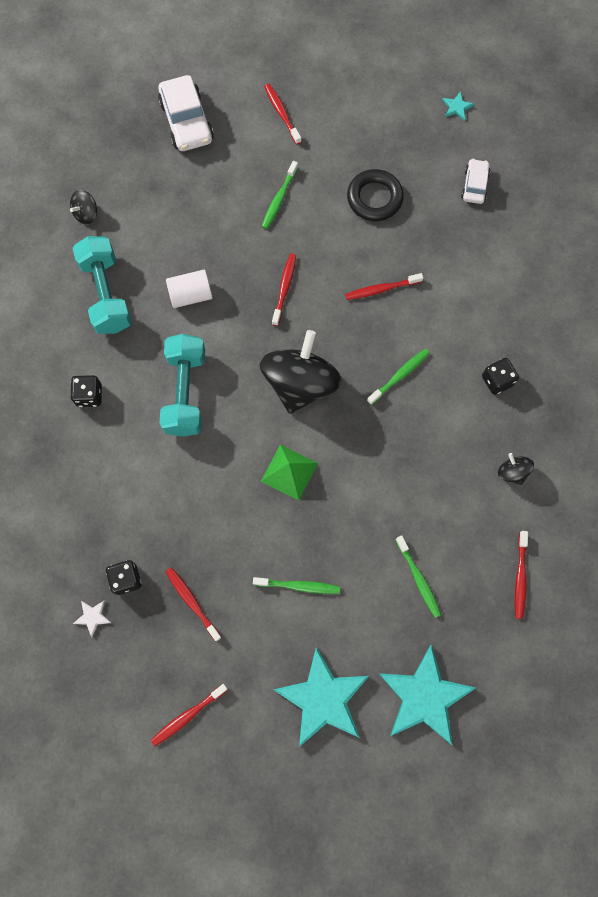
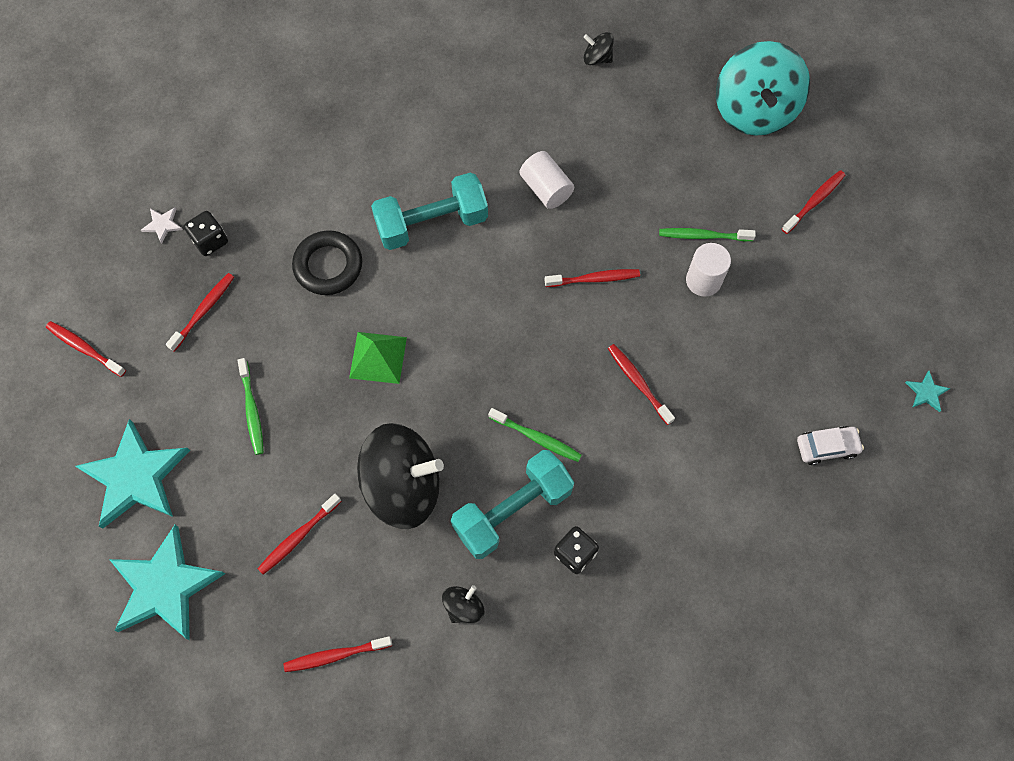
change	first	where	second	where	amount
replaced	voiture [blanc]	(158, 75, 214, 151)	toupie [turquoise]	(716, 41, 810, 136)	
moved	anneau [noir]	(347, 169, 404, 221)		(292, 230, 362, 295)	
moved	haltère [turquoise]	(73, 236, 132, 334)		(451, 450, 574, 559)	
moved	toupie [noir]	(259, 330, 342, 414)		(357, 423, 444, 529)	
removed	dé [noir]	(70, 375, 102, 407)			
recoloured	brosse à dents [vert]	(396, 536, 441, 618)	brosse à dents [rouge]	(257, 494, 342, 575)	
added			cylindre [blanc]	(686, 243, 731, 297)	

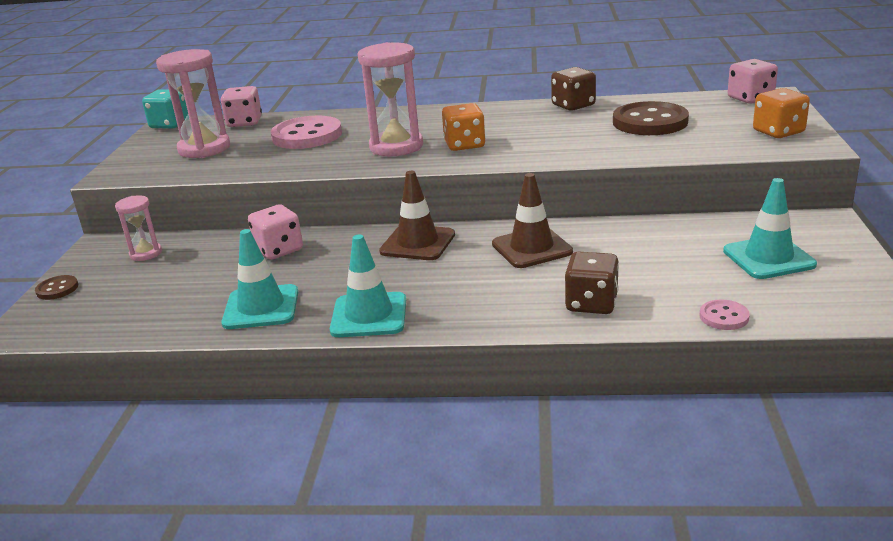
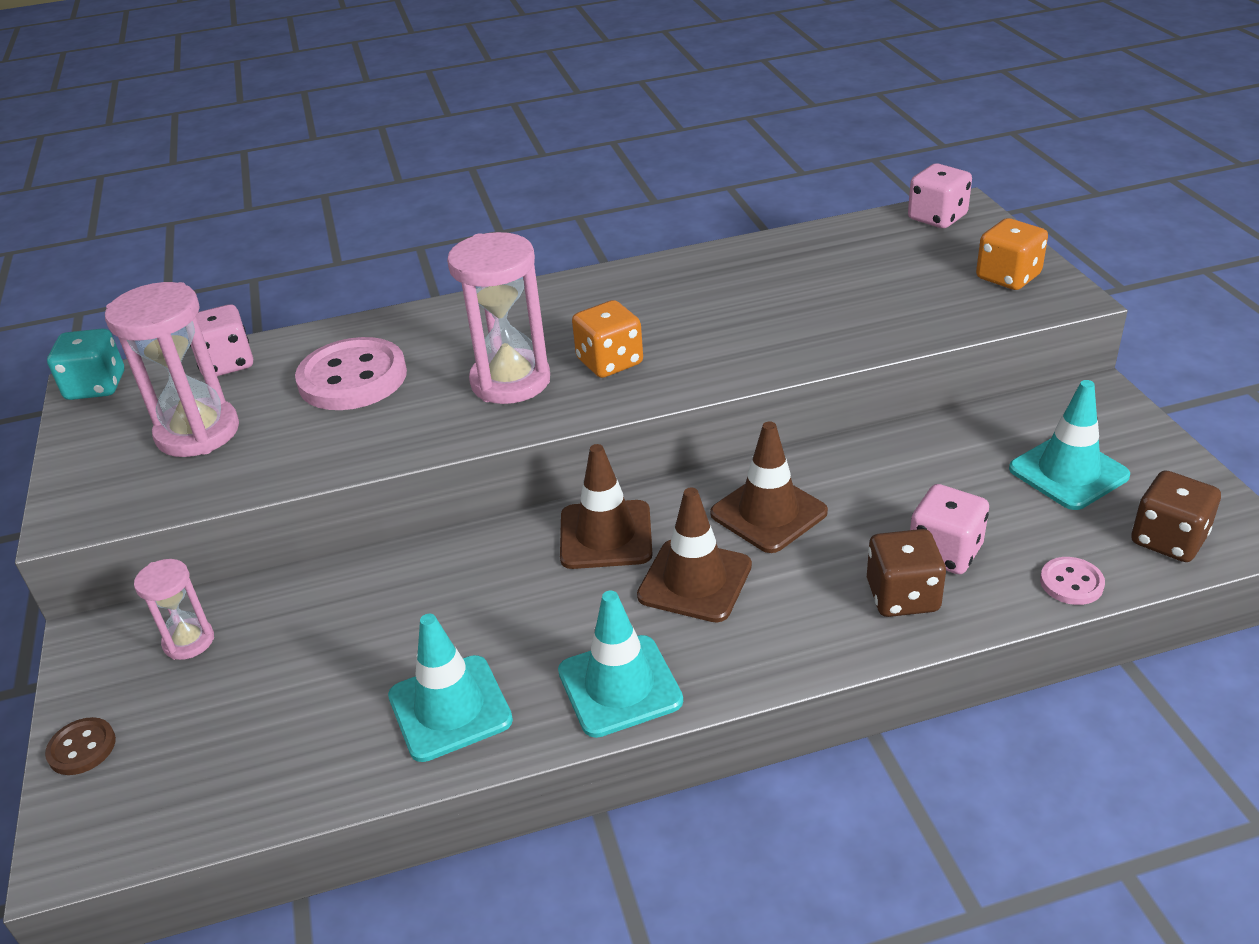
change	first	where	second	where	amount
moved	dé [marron]	(551, 67, 596, 111)		(1131, 470, 1221, 562)	
removed	bouton [marron]	(613, 101, 689, 135)			
moved	dé [rose]	(248, 205, 303, 260)		(910, 484, 989, 574)	
added			cône de chantier [marron]	(637, 488, 752, 622)	

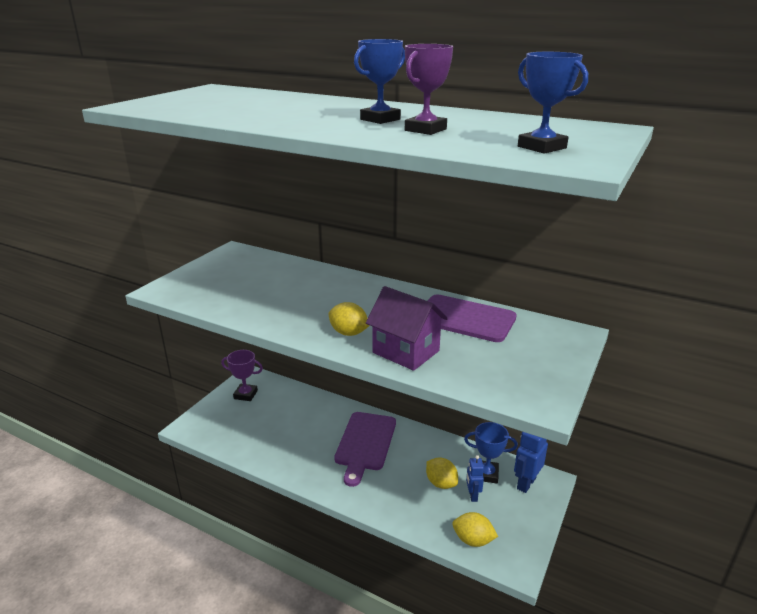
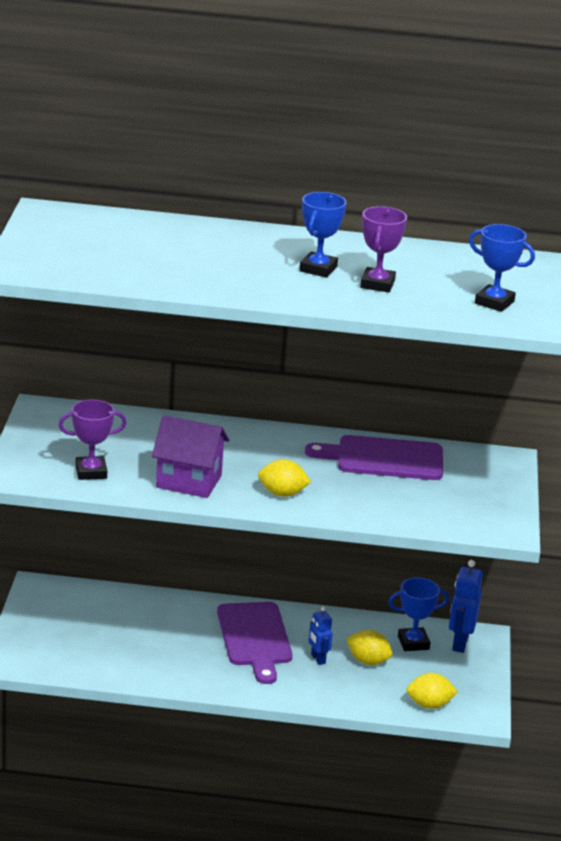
change	first	where	second	where	amount
moved	maison [violet]	(366, 286, 448, 371)		(152, 415, 229, 498)	
moved	trophée [violet]	(221, 350, 263, 401)		(59, 400, 127, 480)	
moved	robot [bleu]	(466, 455, 484, 502)		(309, 607, 333, 665)	

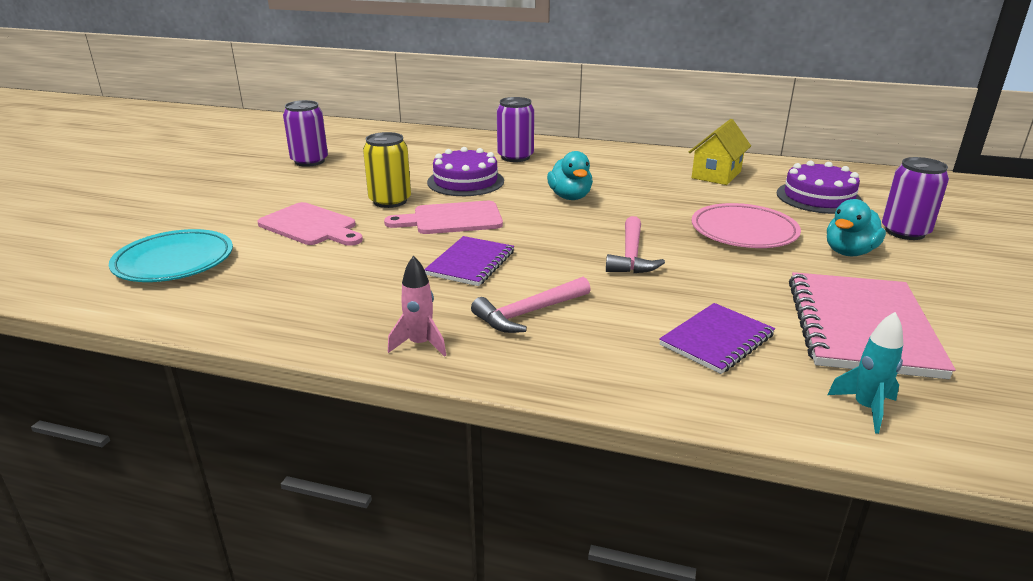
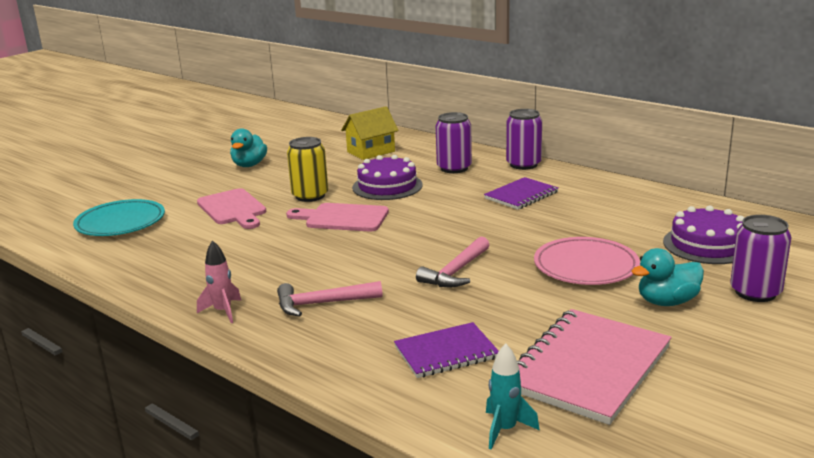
change	first	where	second	where	amount
moved	canette [violet]	(283, 100, 328, 167)		(506, 109, 542, 170)	
moved	maison [jaune]	(689, 119, 751, 185)		(341, 106, 398, 160)	
moved	canard [turquoise]	(547, 151, 593, 200)		(230, 128, 267, 167)	
moved	carnet [violet]	(424, 236, 514, 286)		(484, 177, 558, 210)	

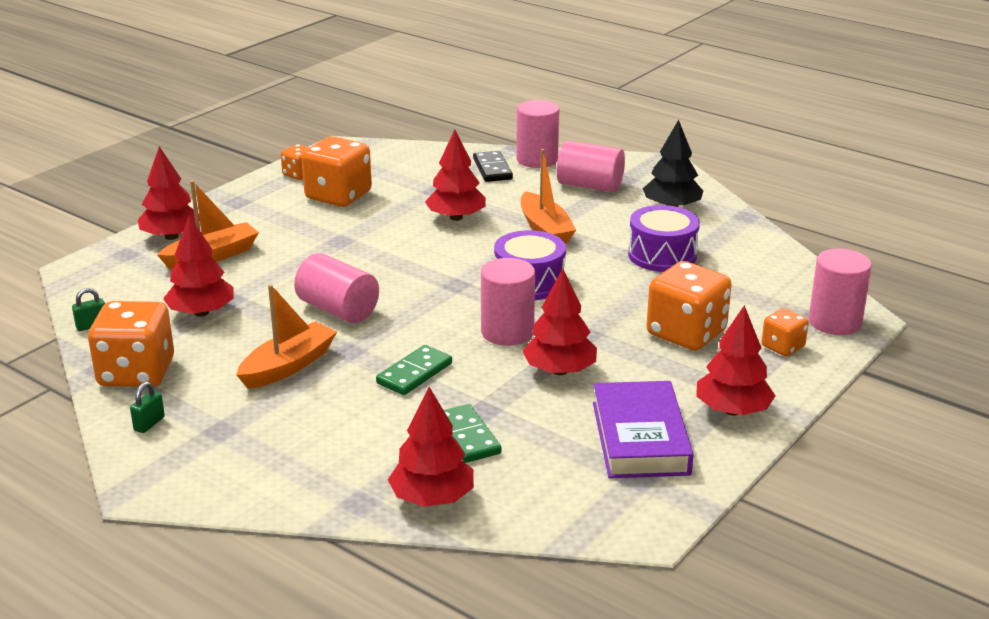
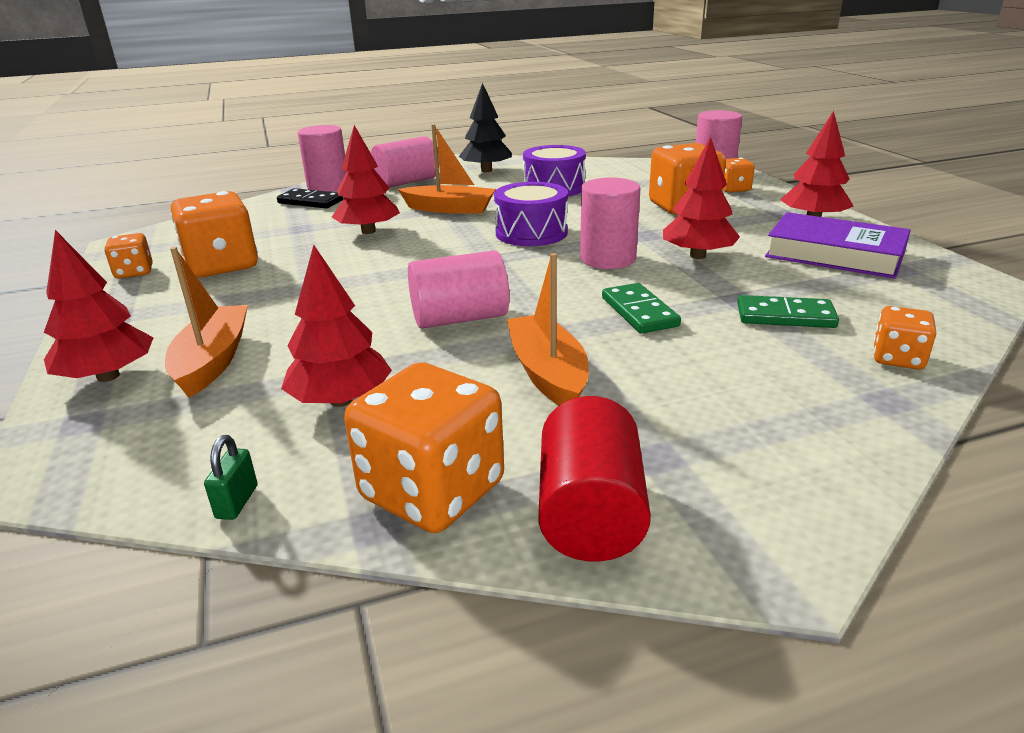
change	first	where	second	where	amount
replaced	cadenas [vert]	(130, 382, 165, 433)	cylindre [rouge]	(538, 396, 651, 562)	
replaced	arbre [rouge]	(388, 387, 474, 507)	dé [orange]	(873, 306, 936, 370)	

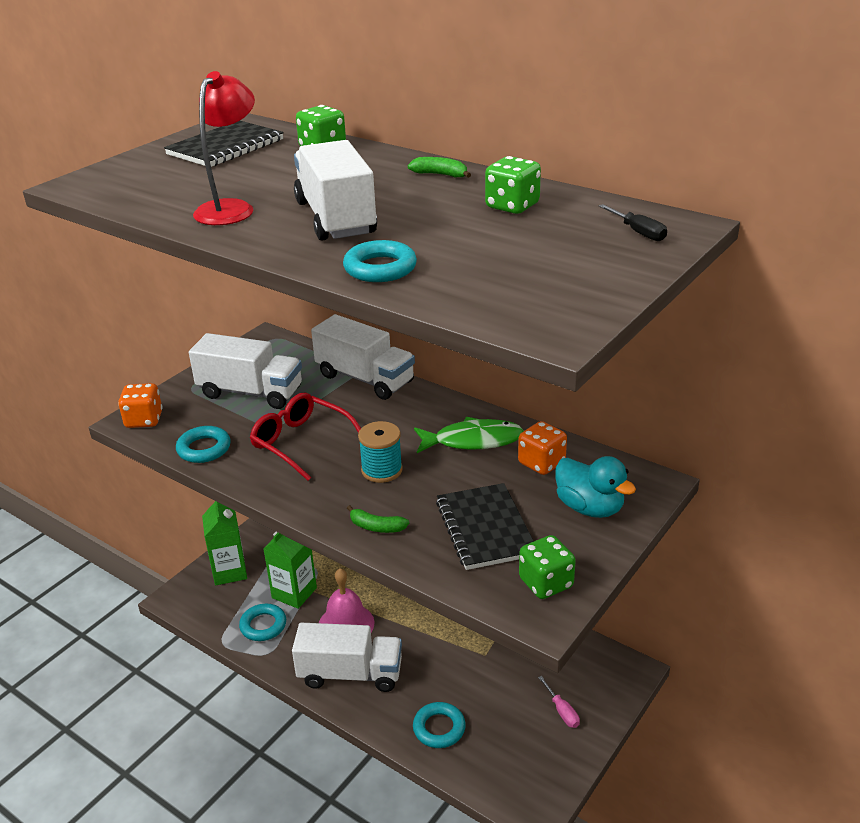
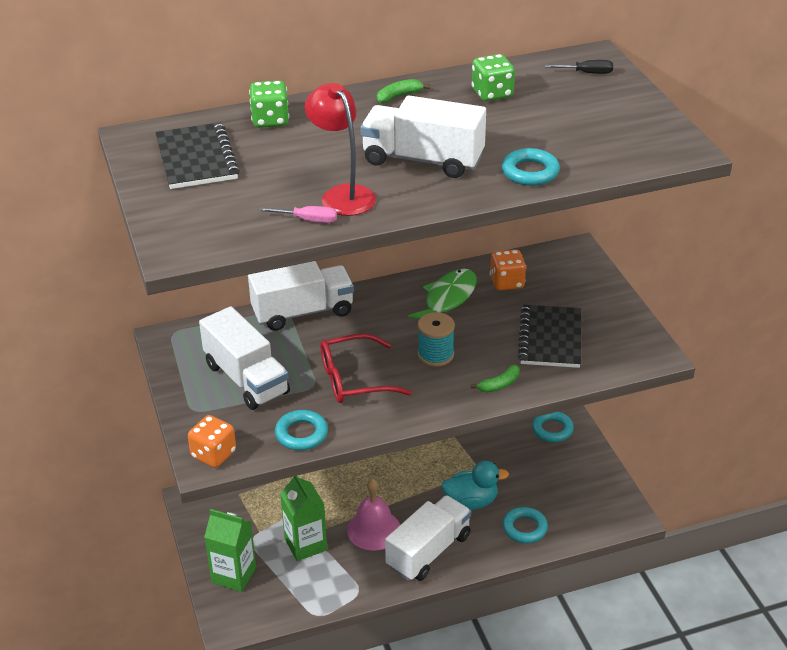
change	first	where	second	where	amount
turned	camion [blanc]	(189, 333, 302, 409)		(199, 306, 290, 410)	90 degrees clockwise
moved	canard [turquoise]	(555, 456, 636, 518)		(441, 461, 509, 510)	
turned	carnet [noir]	(436, 483, 534, 570)		(518, 305, 581, 368)	75 degrees clockwise
removed	dé [vert]	(519, 535, 576, 599)			
moved	anneau [turquoise]	(239, 604, 286, 641)		(532, 412, 574, 442)	
moved	tournevis [rose]	(538, 676, 580, 728)		(258, 206, 337, 223)	

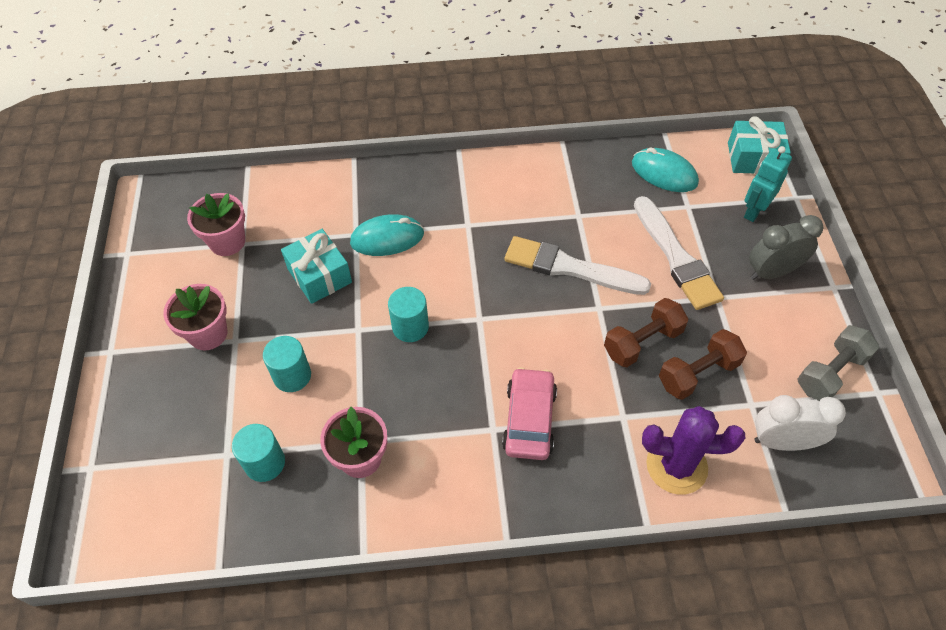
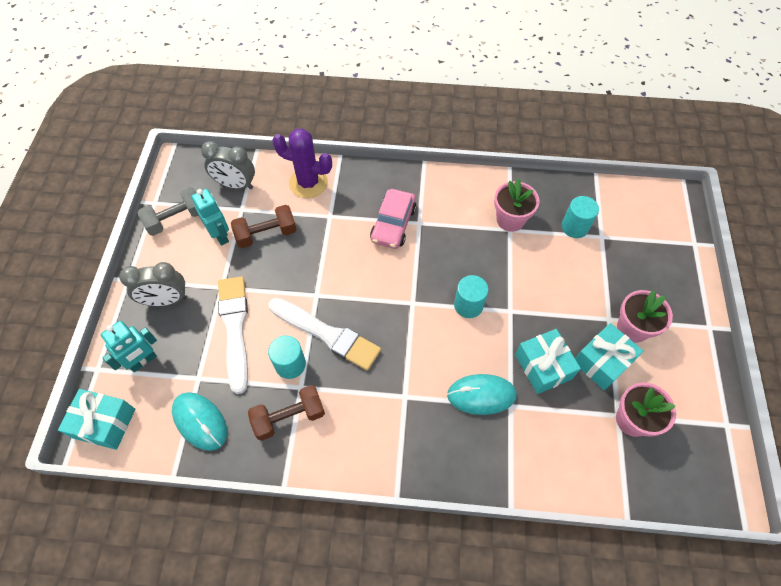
change	first	where	second	where	amount
moved	haltère [marron]	(604, 298, 688, 367)		(248, 385, 325, 441)	
moved	cylindre [turquoise]	(263, 336, 311, 392)		(268, 335, 306, 379)	
recoloured	réveil [blanc]	(754, 395, 846, 451)	réveil [gris]	(201, 141, 255, 189)	
added			robot [turquoise]	(191, 189, 229, 246)	
added			cadeau [turquoise]	(575, 323, 644, 390)	

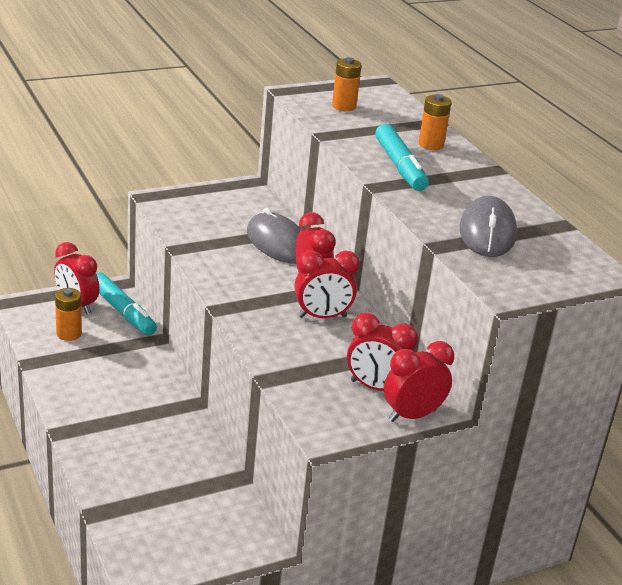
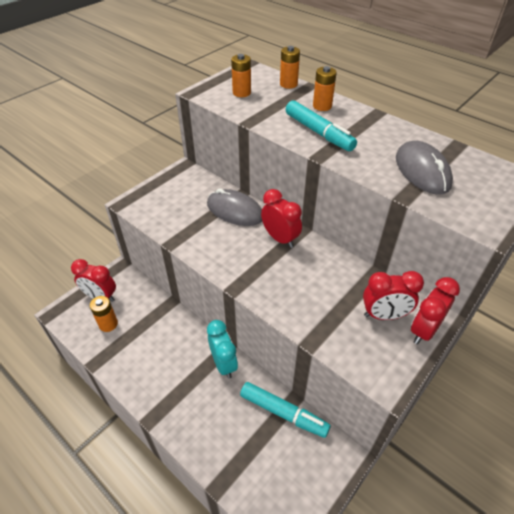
change	first	where	second	where	amount
removed	réveil [rouge]	(295, 250, 360, 318)			
moved	feutre [turquoise]	(96, 272, 157, 336)		(240, 382, 331, 438)	
added			pile [orange]	(280, 46, 300, 89)	
added			réveil [turquoise]	(207, 320, 238, 379)	

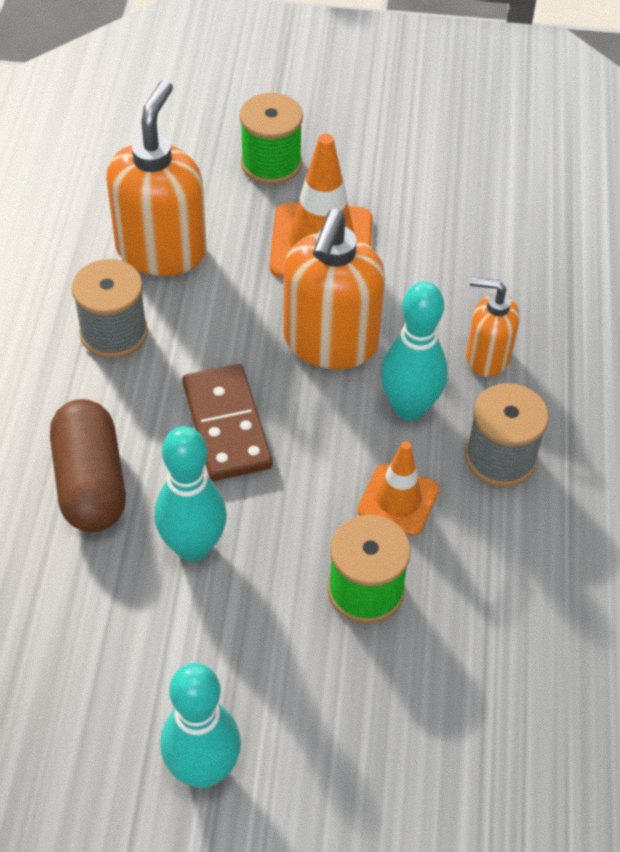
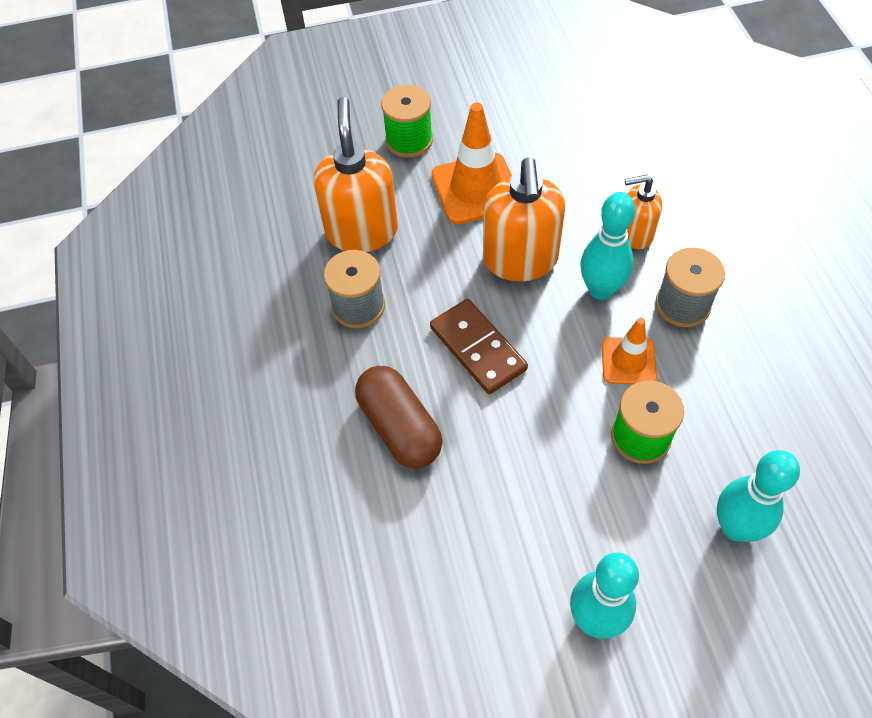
change	first	where	second	where	amount
moved	quille [turquoise]	(154, 426, 227, 562)		(717, 450, 800, 542)	

